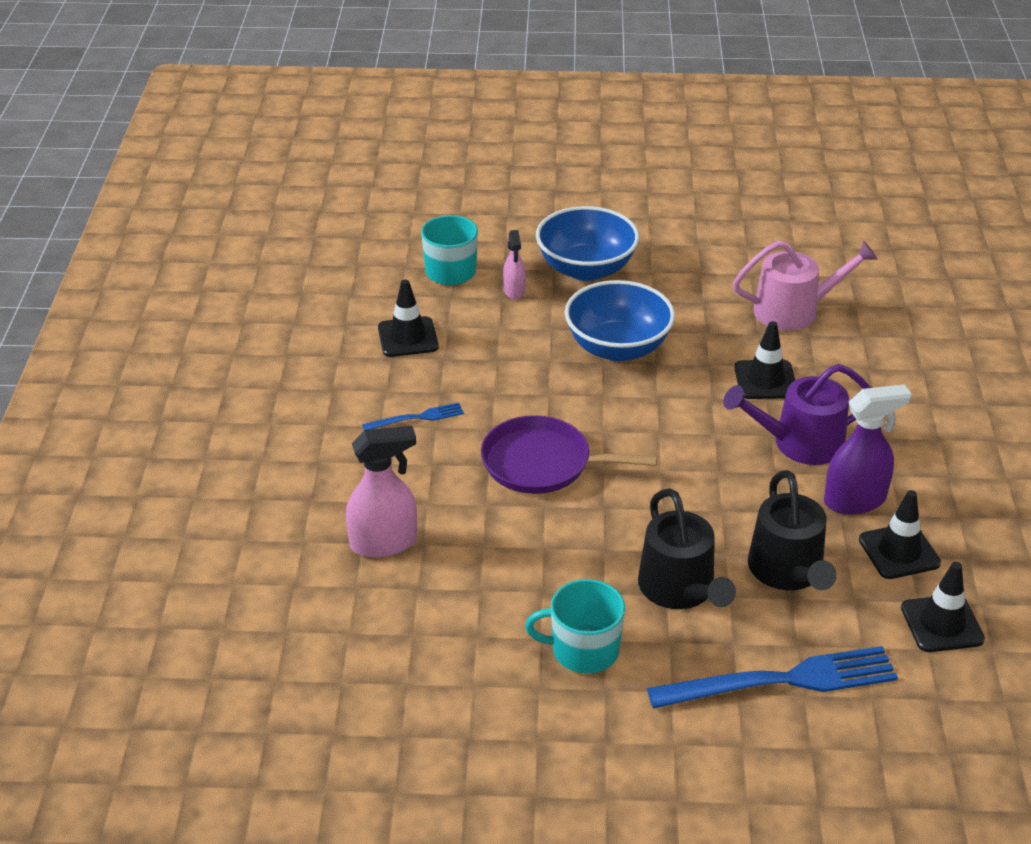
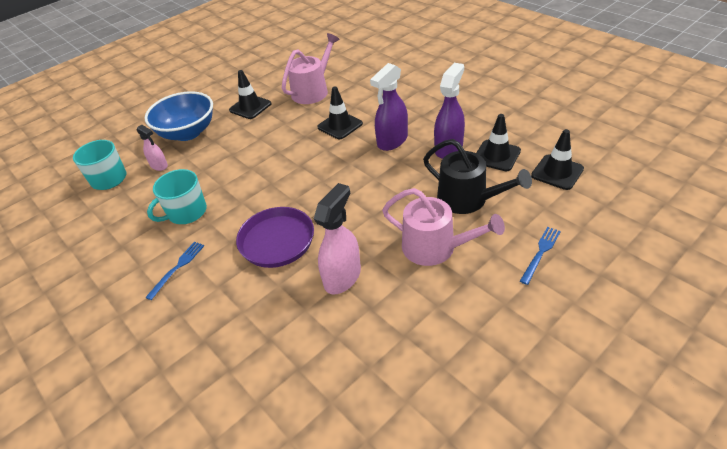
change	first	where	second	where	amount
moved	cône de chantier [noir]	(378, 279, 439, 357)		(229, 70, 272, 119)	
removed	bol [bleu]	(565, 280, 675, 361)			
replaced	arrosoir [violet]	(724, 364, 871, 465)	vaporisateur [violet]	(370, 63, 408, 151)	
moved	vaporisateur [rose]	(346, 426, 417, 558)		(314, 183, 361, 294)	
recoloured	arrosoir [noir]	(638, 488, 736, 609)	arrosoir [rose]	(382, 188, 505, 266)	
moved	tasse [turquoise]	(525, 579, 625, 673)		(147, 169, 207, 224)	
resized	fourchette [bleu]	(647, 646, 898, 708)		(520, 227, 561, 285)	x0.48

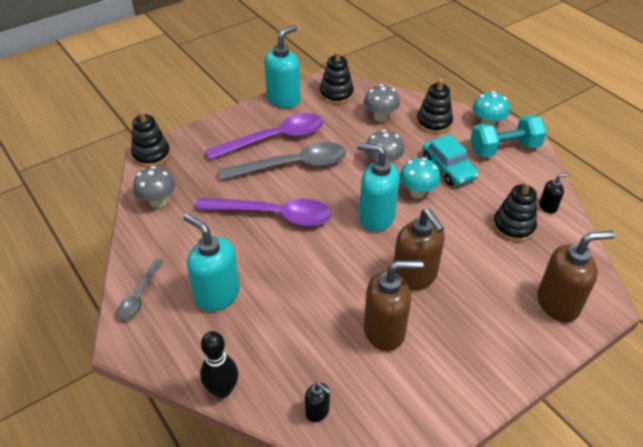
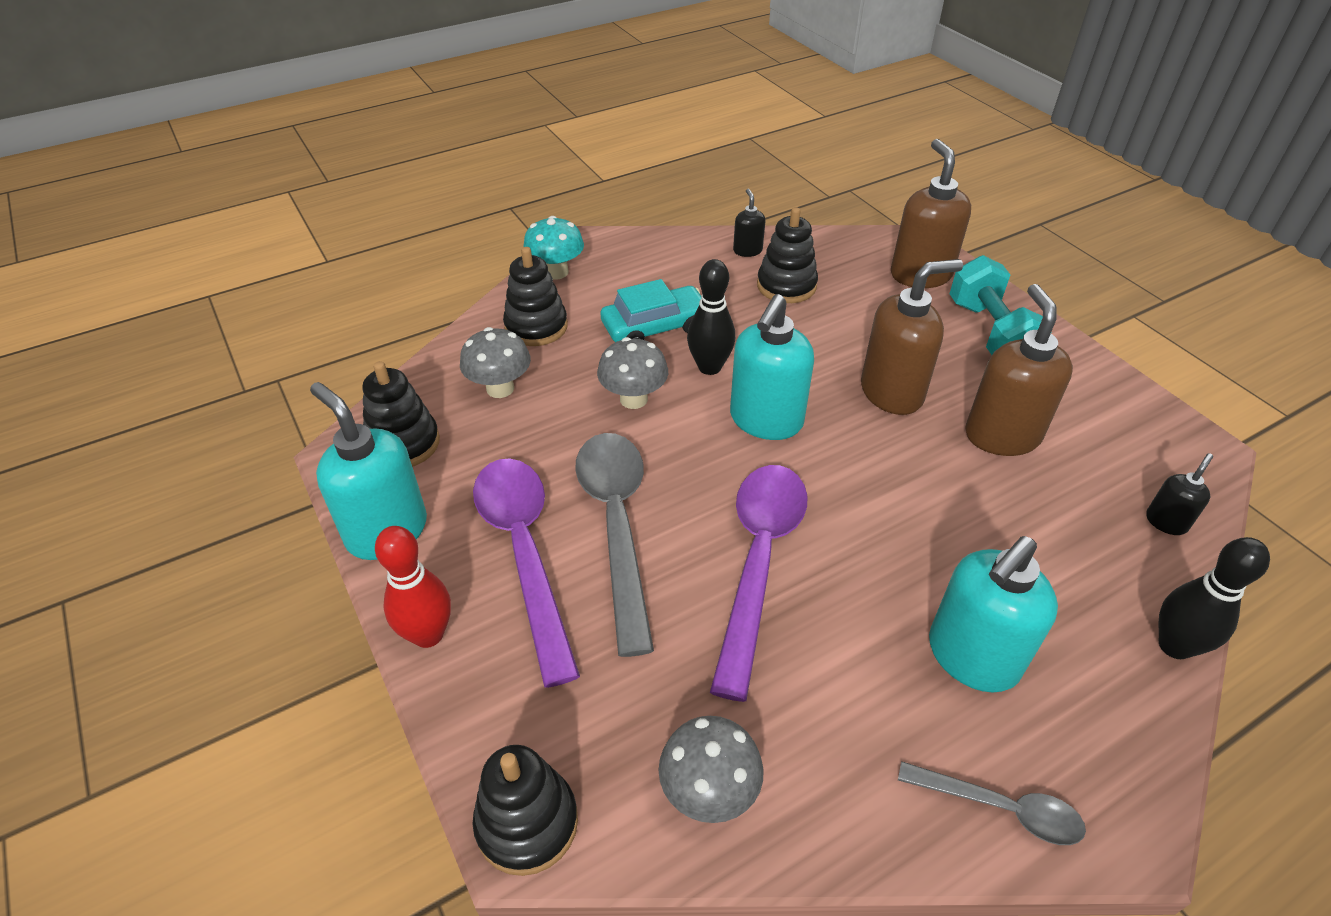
change	first	where	second	where	amount
moved	haltère [turquoise]	(470, 115, 547, 157)		(949, 255, 1043, 355)	
replaced	champignon [turquoise]	(400, 157, 441, 198)	quille [noir]	(687, 259, 735, 375)	
added			quille [rouge]	(375, 526, 451, 648)	

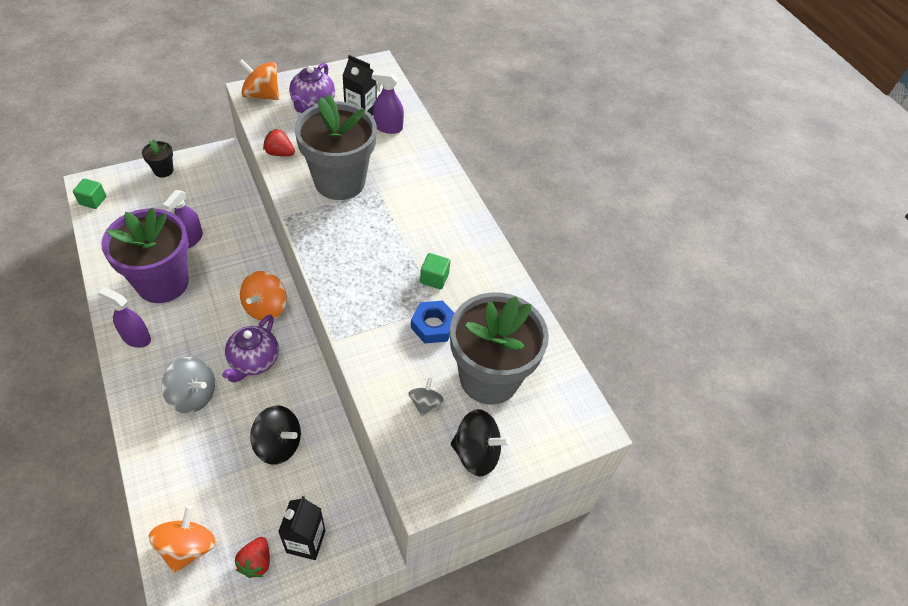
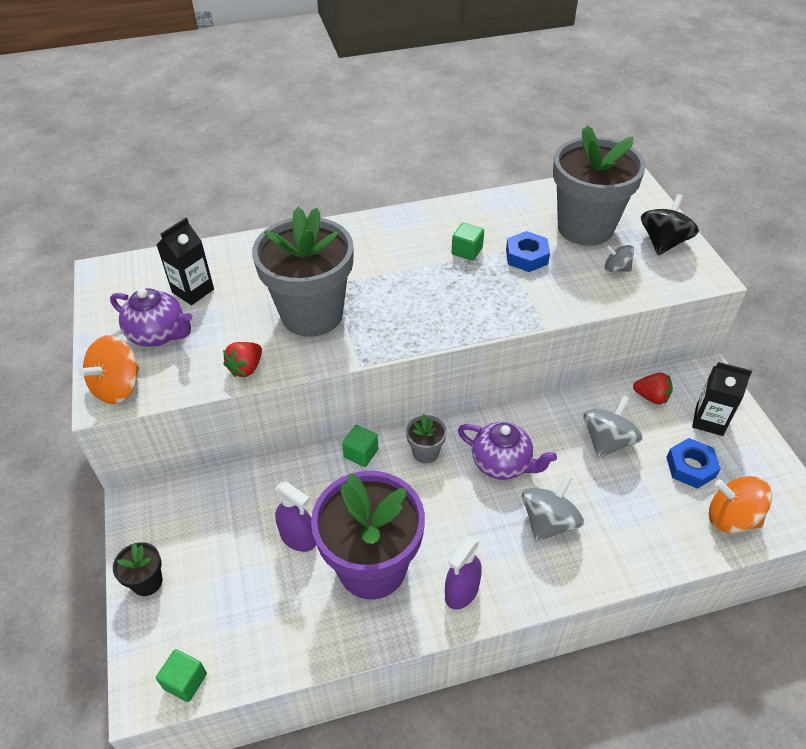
change	first	where	second	where	amount
removed	vaporisateur [violet]	(372, 71, 404, 134)			
replaced	toupie [orange]	(240, 271, 287, 321)	pot de fleurs [gris]	(406, 414, 447, 464)	
recoloured	toupie [noir]	(250, 405, 301, 465)	toupie [gris]	(583, 395, 643, 458)	
moved	fraise [rouge]	(235, 537, 270, 578)		(633, 373, 673, 404)	
added			cube [vert]	(342, 425, 378, 467)	
added			écrou [bleu]	(666, 438, 721, 489)	

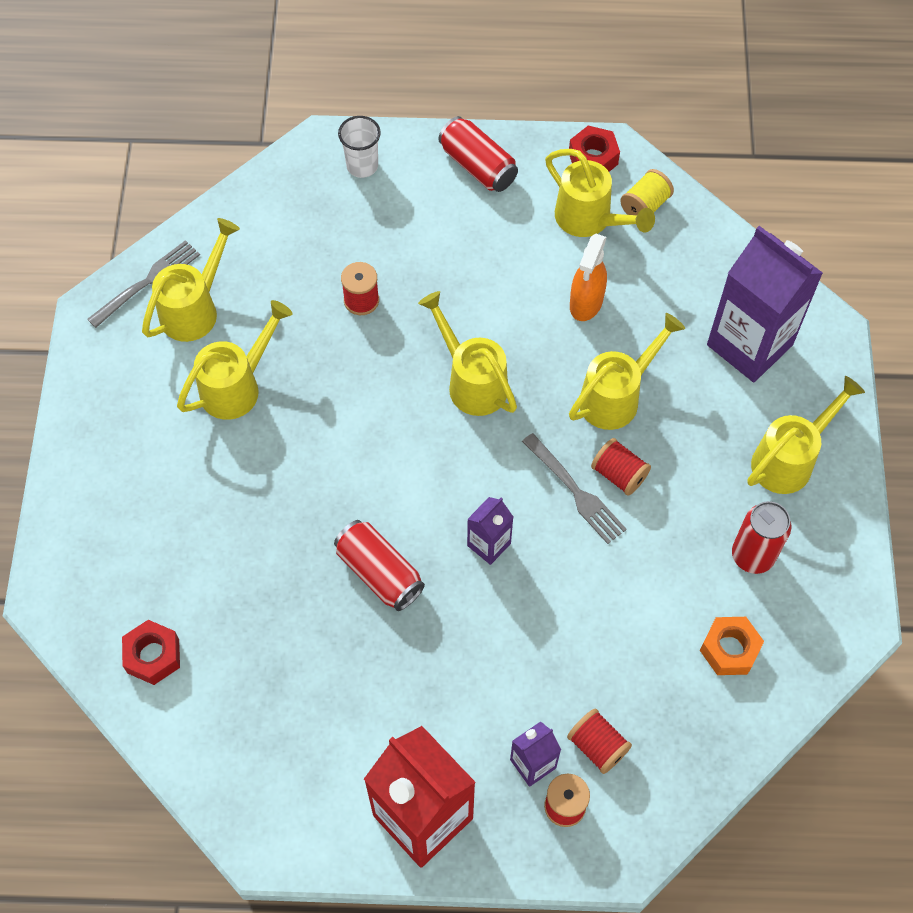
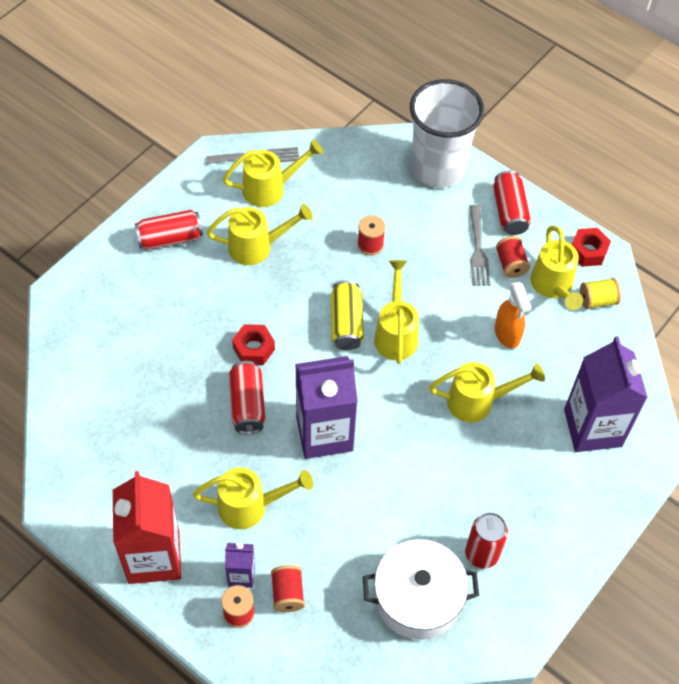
change	first	where	second	where	amount
resized	gobelet [blanc]	(338, 116, 381, 178)		(410, 79, 484, 188)	x2.30
turned	vaporisateur [orange]	(570, 234, 607, 321)		(495, 282, 532, 349)	75 degrees counterclockwise
moved	arrosoir [jaune]	(747, 376, 865, 494)		(193, 468, 313, 529)	
moved	fourchette [gris]	(522, 433, 627, 544)		(470, 205, 490, 286)	
moved	bobine [rouge]	(591, 438, 651, 496)		(496, 236, 530, 278)	
resized	brique de lait [violet]	(467, 497, 513, 565)		(295, 356, 358, 459)	x2.10
replaced	écrou [orange]	(700, 617, 764, 675)	marmite [blanc]	(363, 539, 479, 640)	
moved	écrou [rouge]	(122, 620, 180, 685)		(232, 324, 275, 365)	
added			canette [rouge]	(135, 210, 203, 249)	
added			canette [jaune]	(331, 281, 364, 350)	

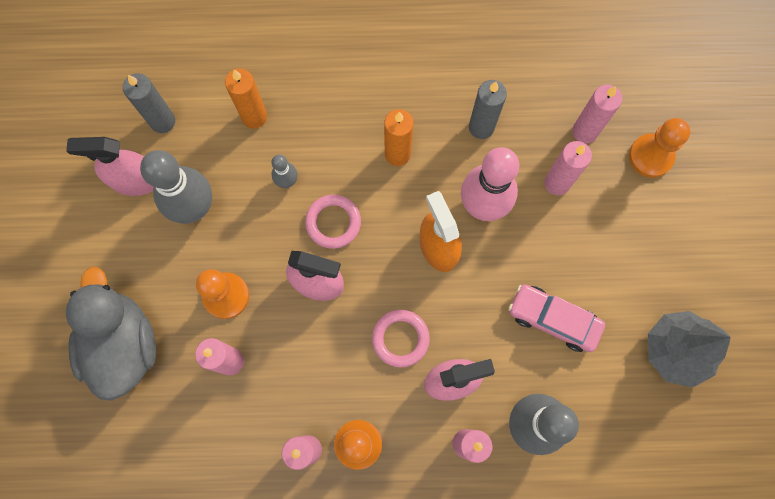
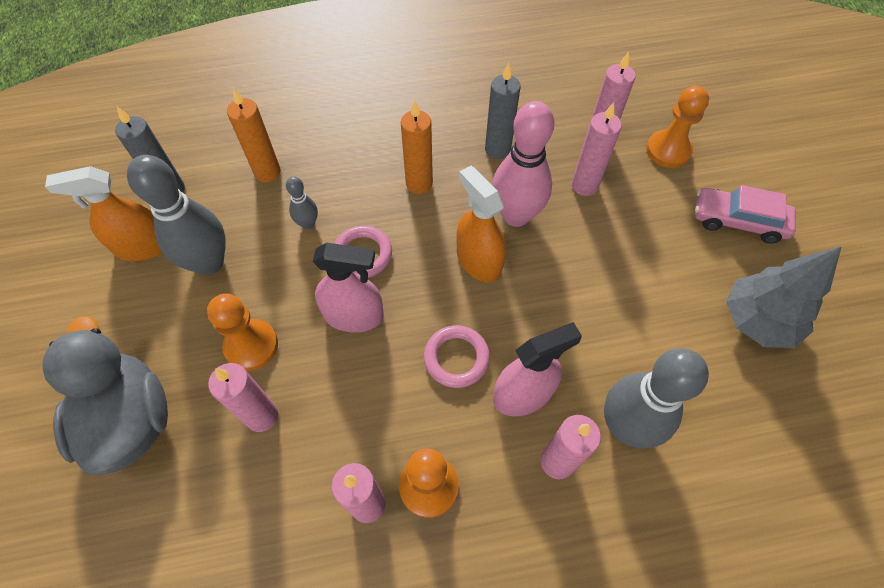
change	first	where	second	where	amount
recoloured	vaporisateur [rose]	(66, 137, 153, 196)	vaporisateur [orange]	(45, 166, 162, 261)	
moved	voiture [rose]	(508, 284, 605, 352)		(695, 185, 796, 244)	

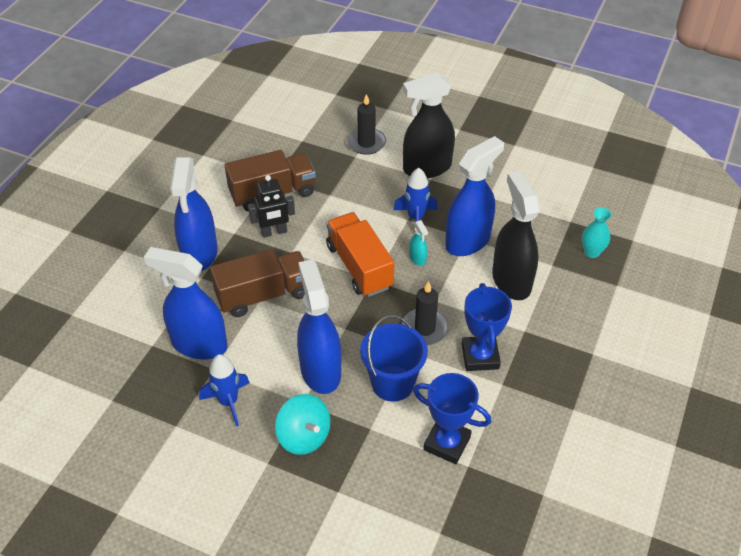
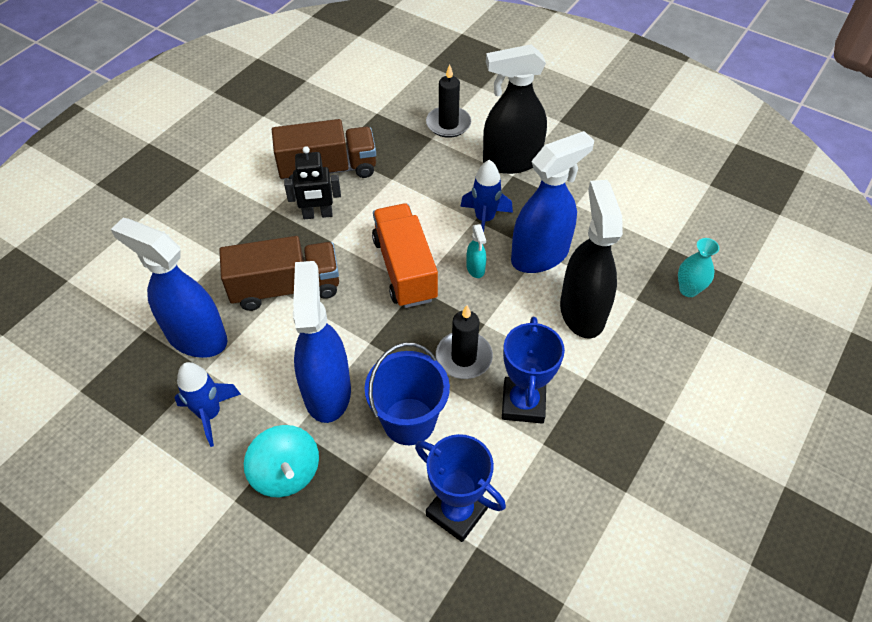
change	first	where	second	where	amount
removed	vaporisateur [bleu]	(170, 158, 218, 271)			

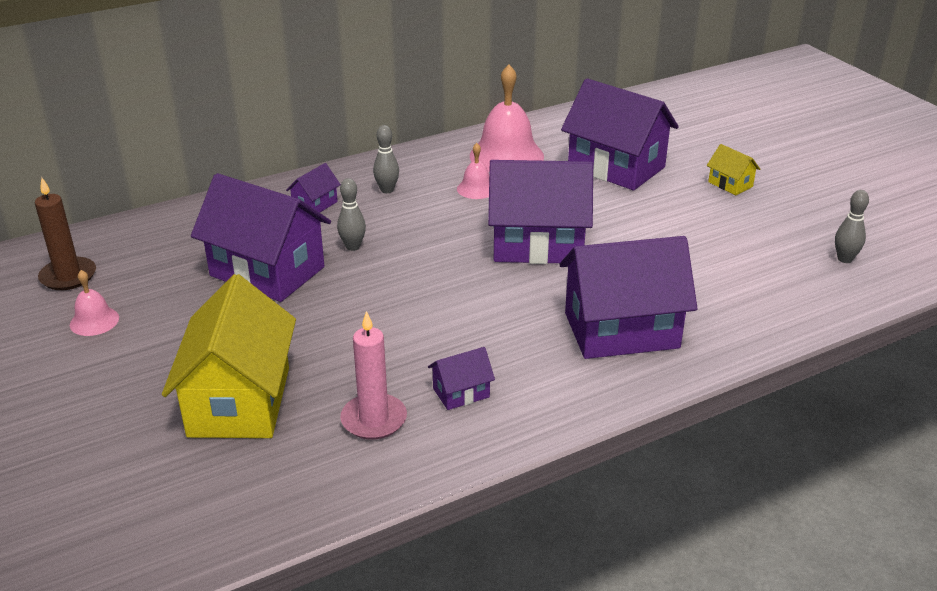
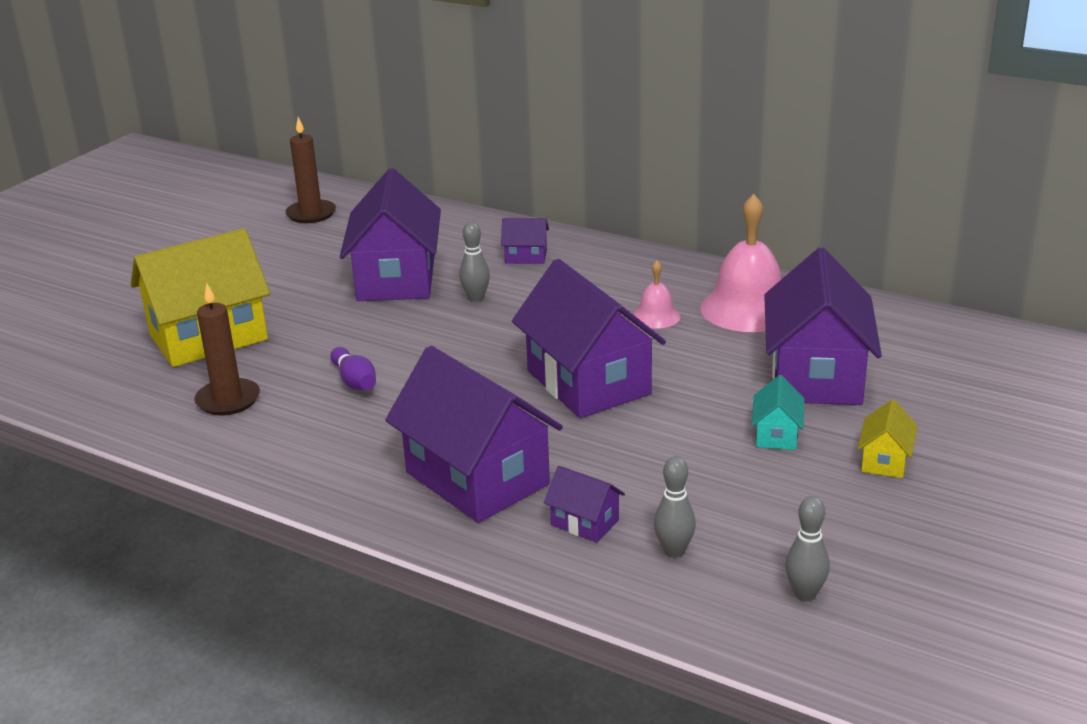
change	first	where	second	where	amount
moved	quille [gris]	(373, 125, 399, 193)		(654, 456, 696, 558)	
removed	cloche [rose]	(70, 270, 119, 336)			
recoloured	bougie [rose]	(340, 311, 407, 440)	bougie [marron]	(194, 283, 260, 415)	
moved	maison [violet]	(428, 347, 495, 410)		(544, 466, 625, 543)	
added			quille [violet]	(330, 347, 376, 390)	
added			maison [turquoise]	(751, 375, 804, 450)	

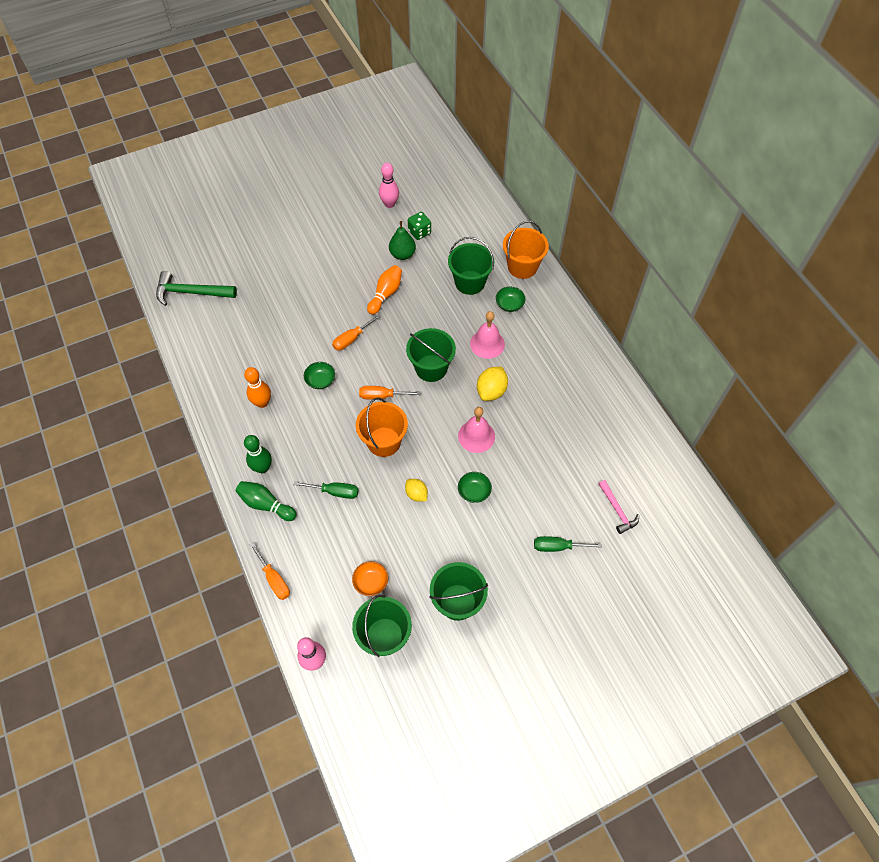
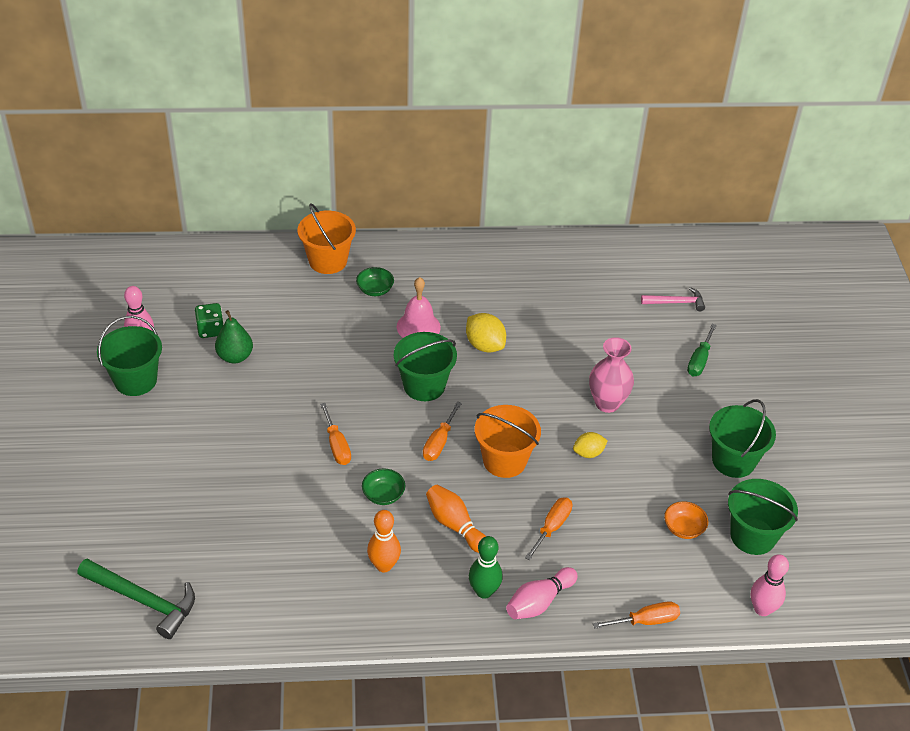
change	first	where	second	where	amount
moved	seau [vert]	(448, 237, 494, 295)		(97, 316, 162, 396)	
moved	quille [orange]	(367, 265, 402, 315)		(426, 485, 486, 553)	
turned	marteau [vert]	(156, 271, 237, 306)		(77, 559, 195, 639)	90 degrees counterclockwise
removed	cloche [rose]	(458, 407, 495, 453)			
replaced	bol [vert]	(458, 472, 492, 503)	vase [rose]	(589, 337, 634, 413)	
recoloured	quille [vert]	(236, 481, 297, 521)	quille [rose]	(506, 567, 578, 619)	
recoloured	tournevis [vert]	(294, 481, 358, 499)	tournevis [orange]	(525, 497, 572, 561)	

